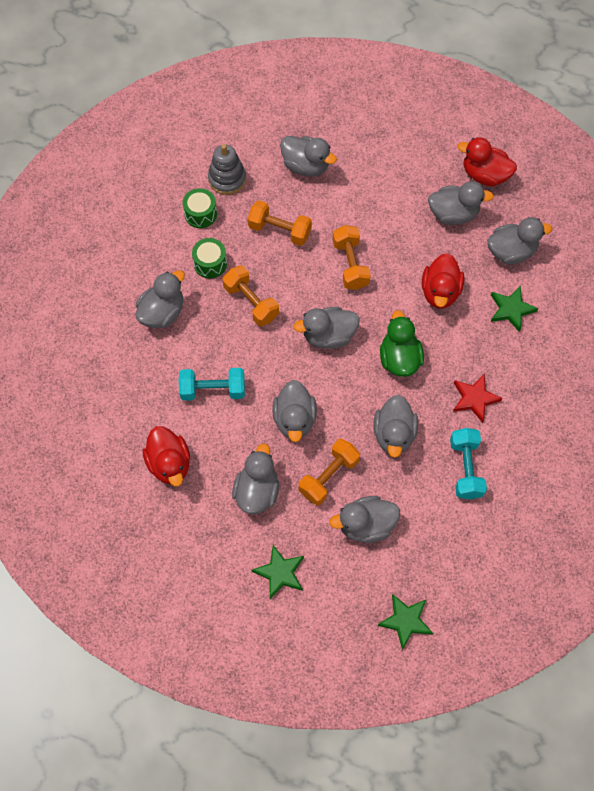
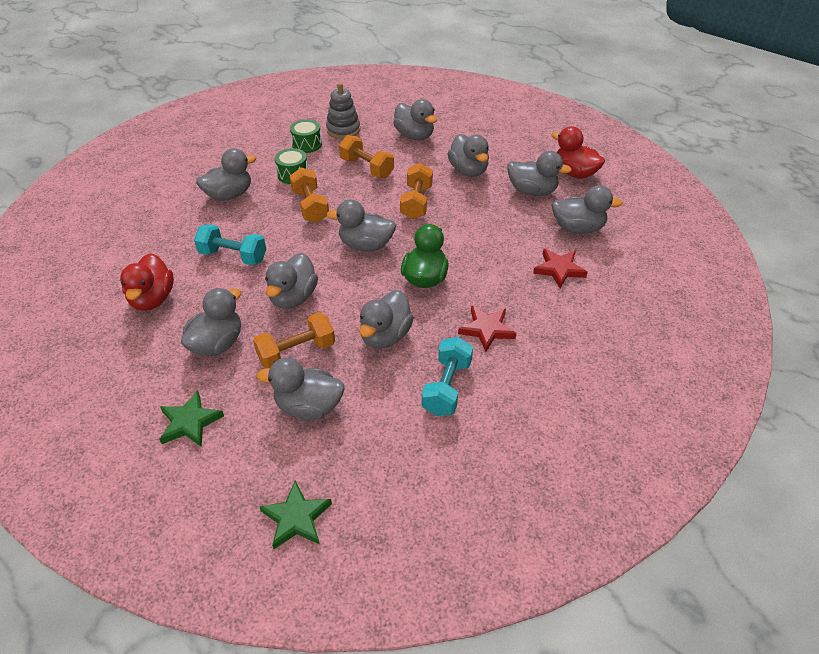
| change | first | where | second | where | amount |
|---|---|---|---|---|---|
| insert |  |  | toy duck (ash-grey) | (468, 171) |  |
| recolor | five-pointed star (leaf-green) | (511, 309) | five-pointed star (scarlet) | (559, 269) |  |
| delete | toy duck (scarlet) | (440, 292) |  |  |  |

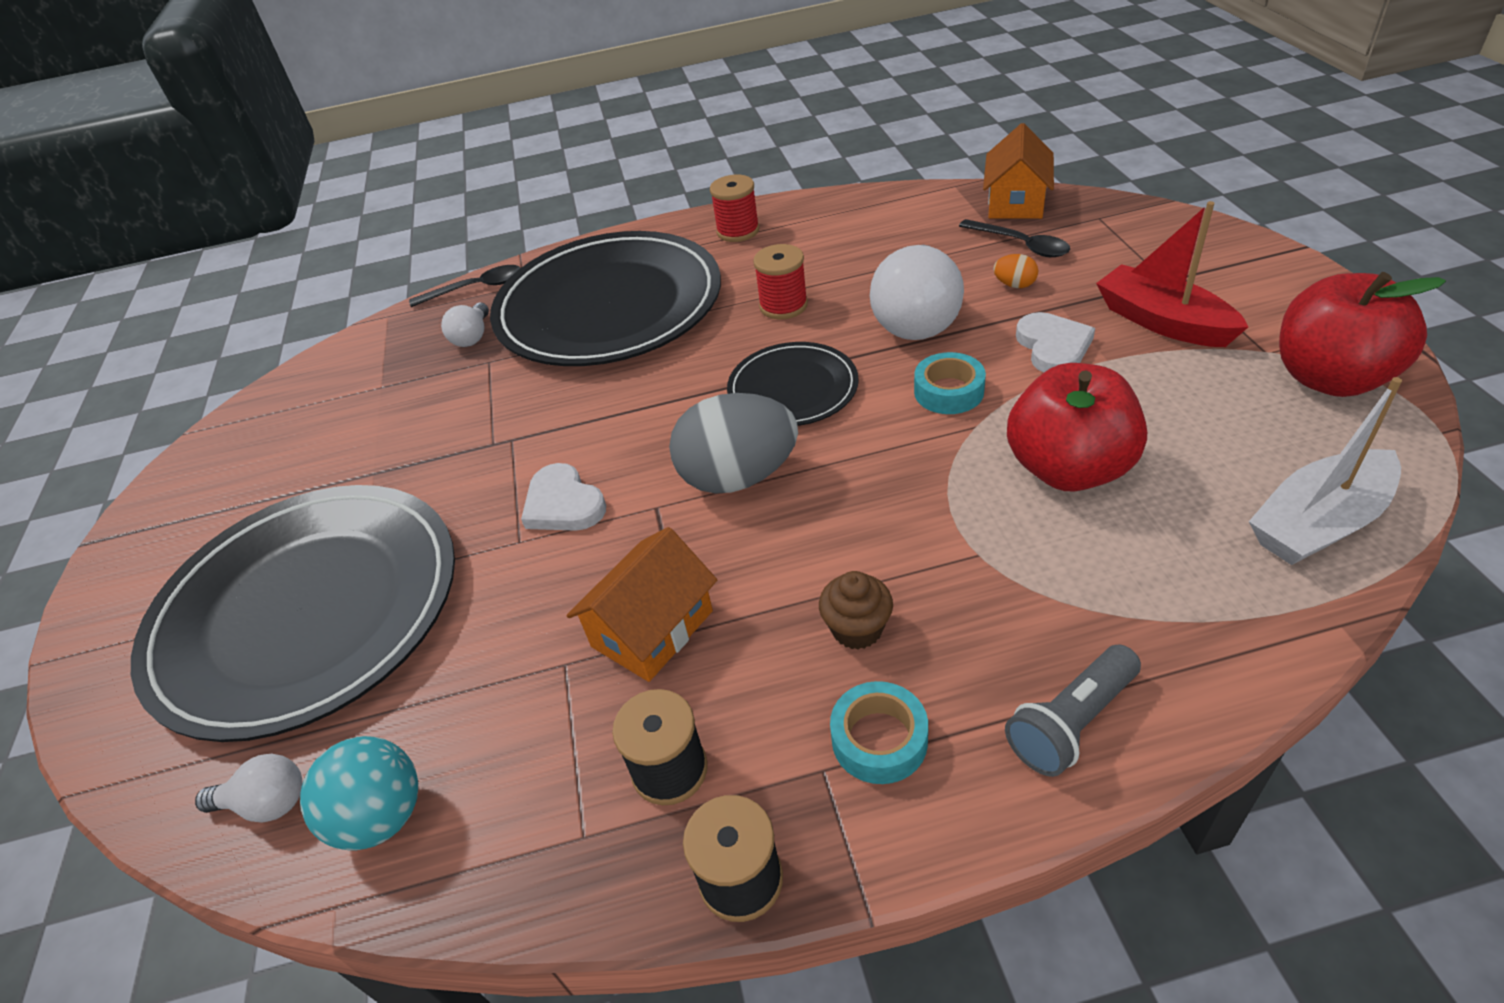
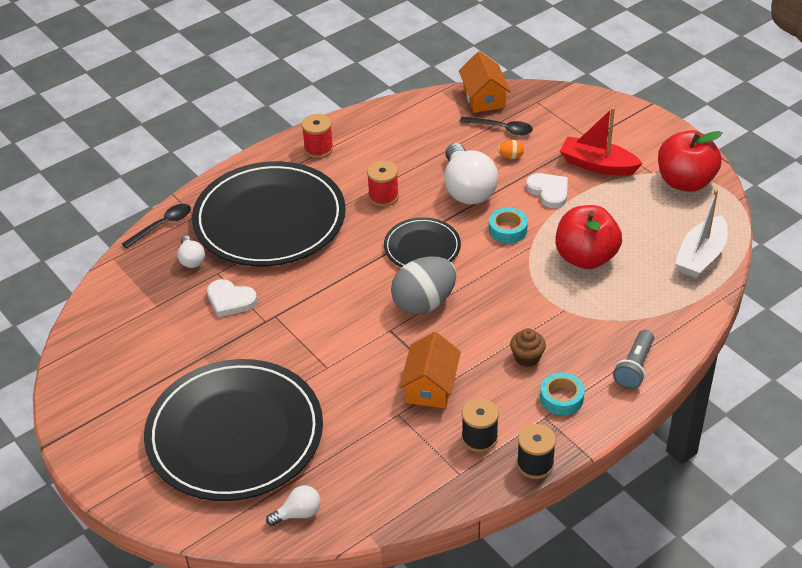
| change | first | where | second | where | amount |
|---|---|---|---|---|---|
| move | heart shape (white) | (563, 504) |  | (230, 300) |  |
| delete | ball (turquoise) | (382, 816) |  |  |  |

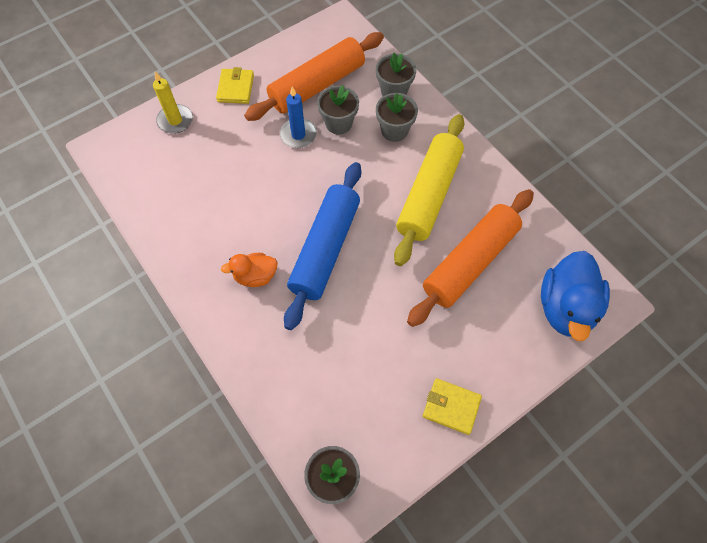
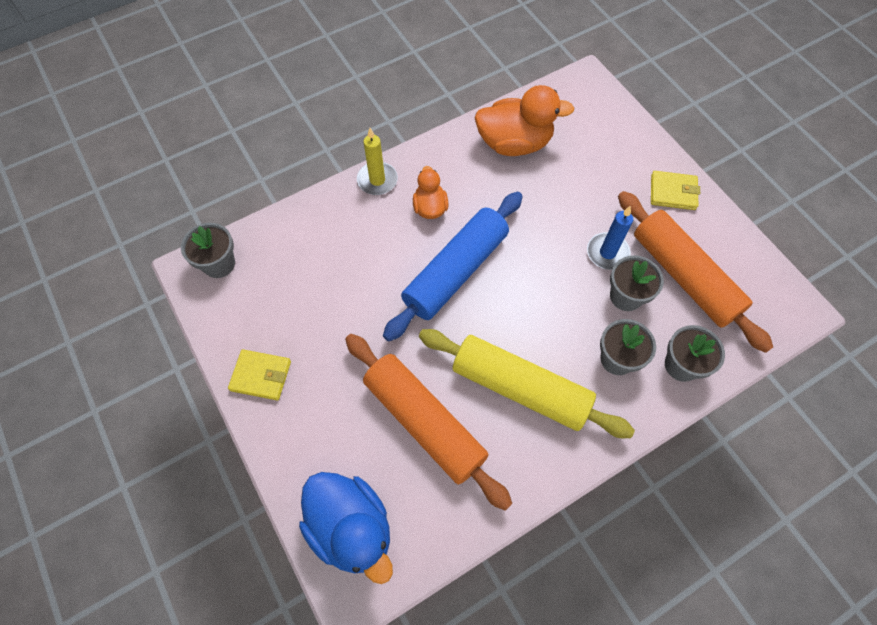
| change | first | where | second | where | amount |
|---|---|---|---|---|---|
| rotate | wallet (bright yellow) | (451, 407) |  | (261, 376) | 75 degrees clockwise |
| rotate | toy duck (blue) | (565, 307) |  | (351, 528) | 150 degrees counterclockwise |
| move | candle (bright yellow) | (175, 121) |  | (377, 180) |  |
| rotate | rolling pin (blue) | (325, 249) |  | (455, 271) | 75 degrees counterclockwise |
| insert |  |  | toy duck (orange) | (514, 143) |  |

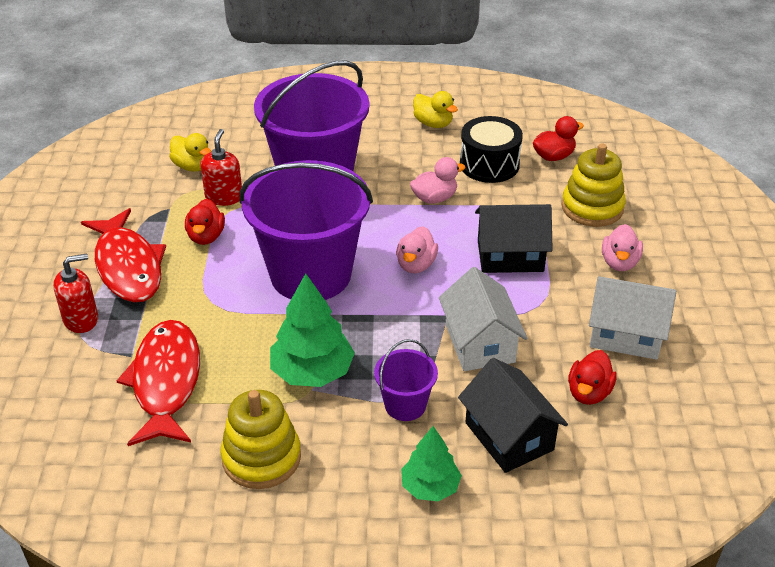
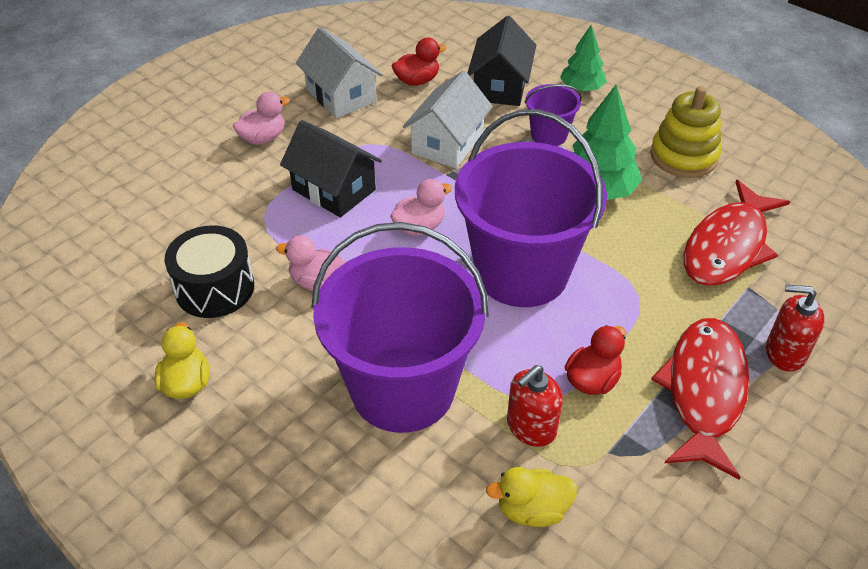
| change | first | where | second | where | amount |
|---|---|---|---|---|---|
| rotate | toy duck (bright yellow) | (192, 166) |  | (532, 510) | 90 degrees counterclockwise |
| delete | toy duck (scarlet) | (553, 156) |  |  |  |
| delete | stacking toy (bright yellow) | (592, 207) |  |  |  |

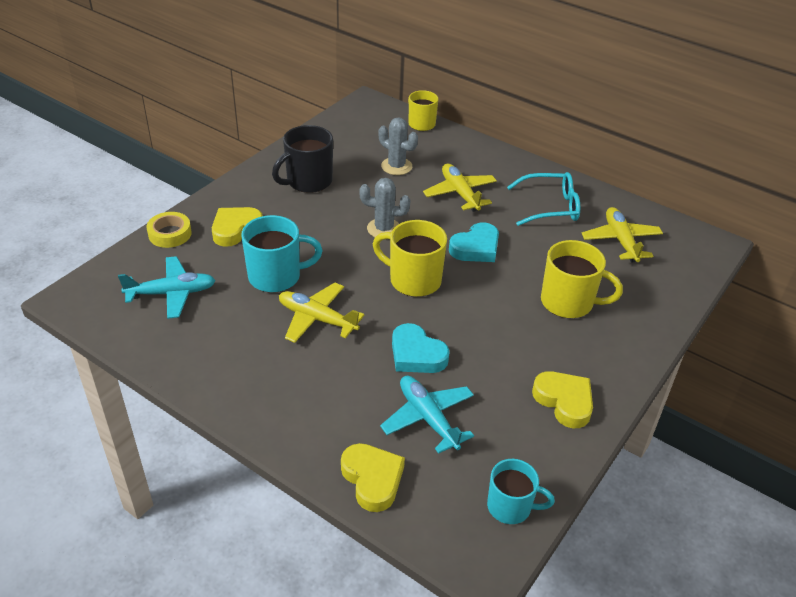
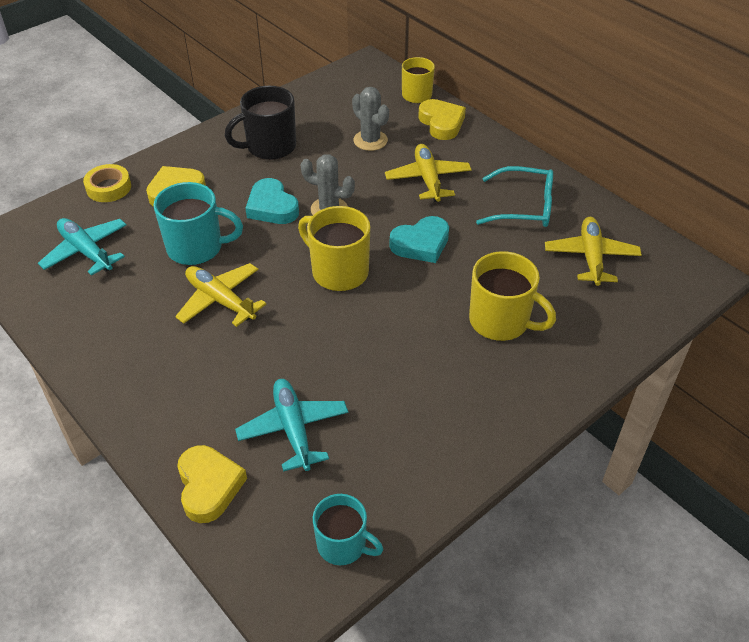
| change | first | where | second | where | amount |
|---|---|---|---|---|---|
| rotate | aeroplane (turquoise) | (171, 293) |  | (86, 252) | 135 degrees counterclockwise |
| move | heart shape (turquoise) | (416, 354) |  | (272, 207) |  |
| move | heart shape (bright yellow) | (564, 401) |  | (441, 123) |  |

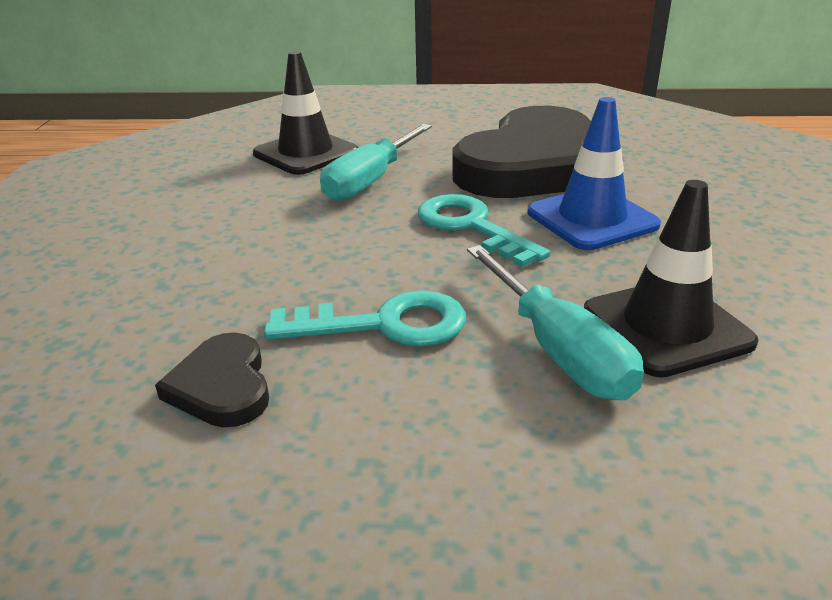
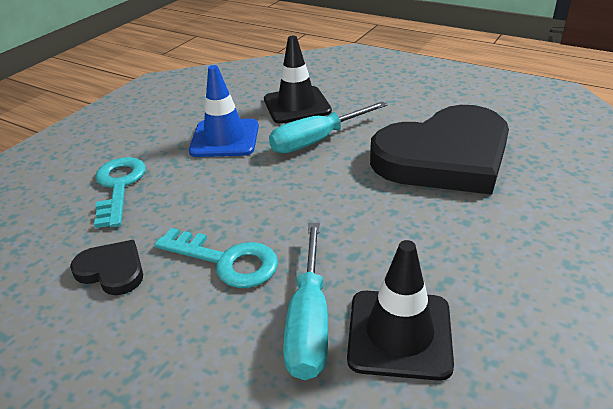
| change | first | where | second | where | amount |
|---|---|---|---|---|---|
| rotate | heart shape (ebony) | (222, 386) |  | (112, 270) | 105 degrees clockwise |
| move | latchkey (turquoise) | (471, 226) |  | (119, 186) |  |
| move | traffic cone (blue) | (592, 219) |  | (225, 138) |  |

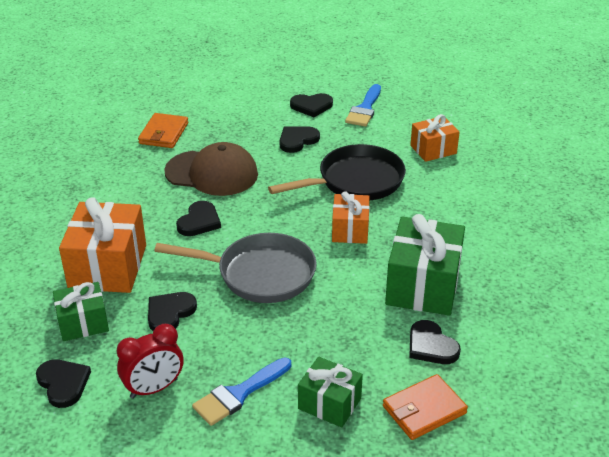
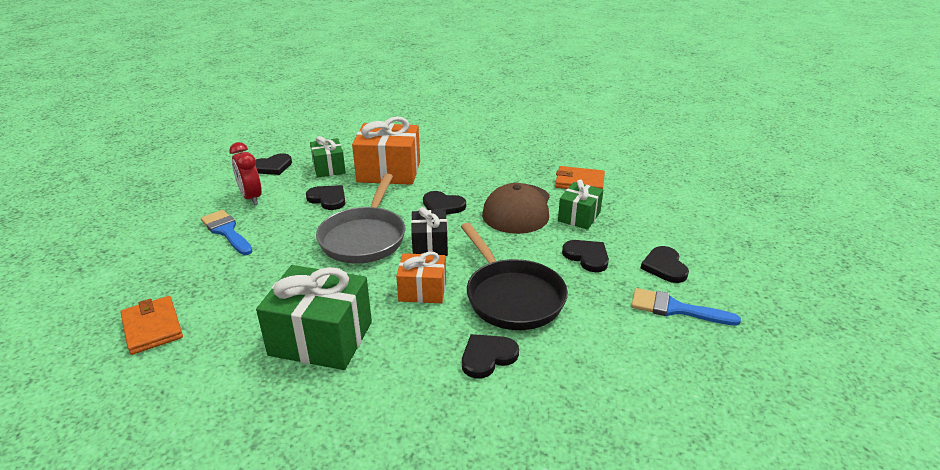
| change | first | where | second | where | amount |
|---|---|---|---|---|---|
| insert |  |  | present (ebony) | (430, 245) |  |
| move | heart shape (ebony) | (431, 346) |  | (487, 357) |  |
| move | present (leaf-green) | (329, 403) |  | (579, 217) |  |
| delete | present (orange) | (433, 149) |  |  |  |

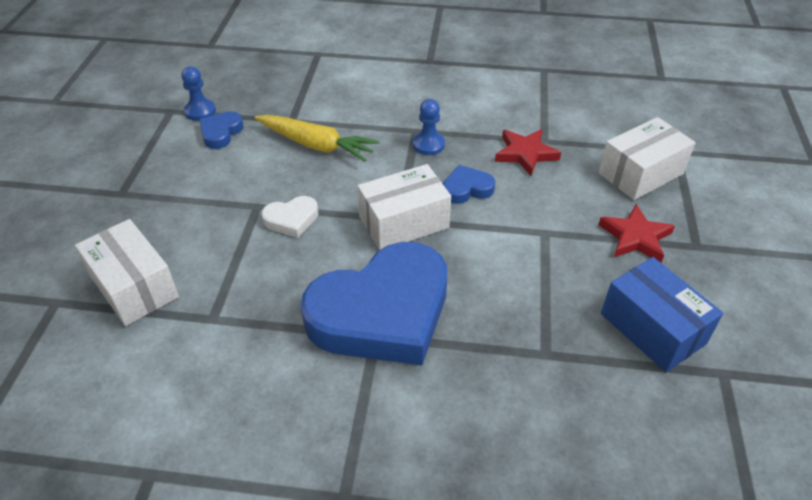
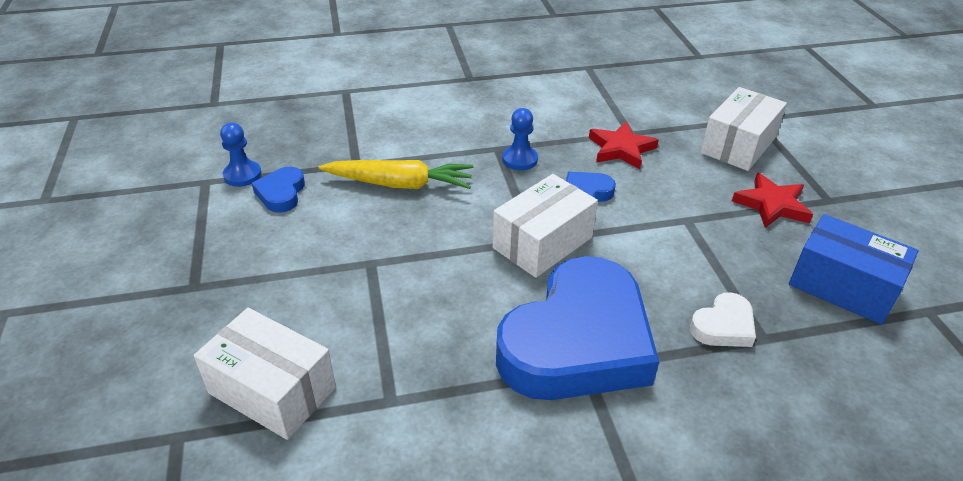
| change | first | where | second | where | amount |
|---|---|---|---|---|---|
| move | heart shape (white) | (291, 219) |  | (723, 326) |  |

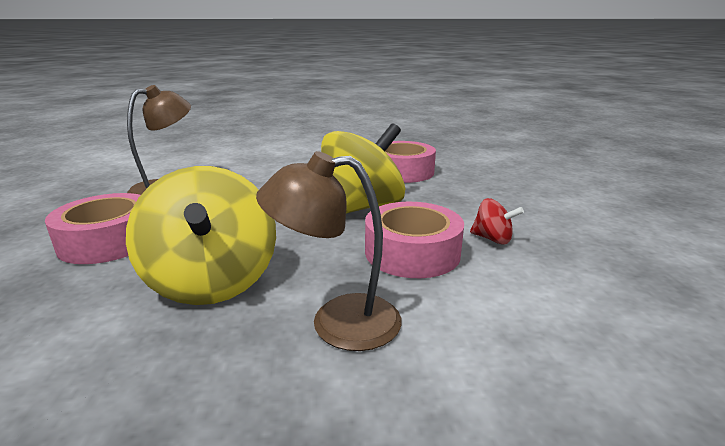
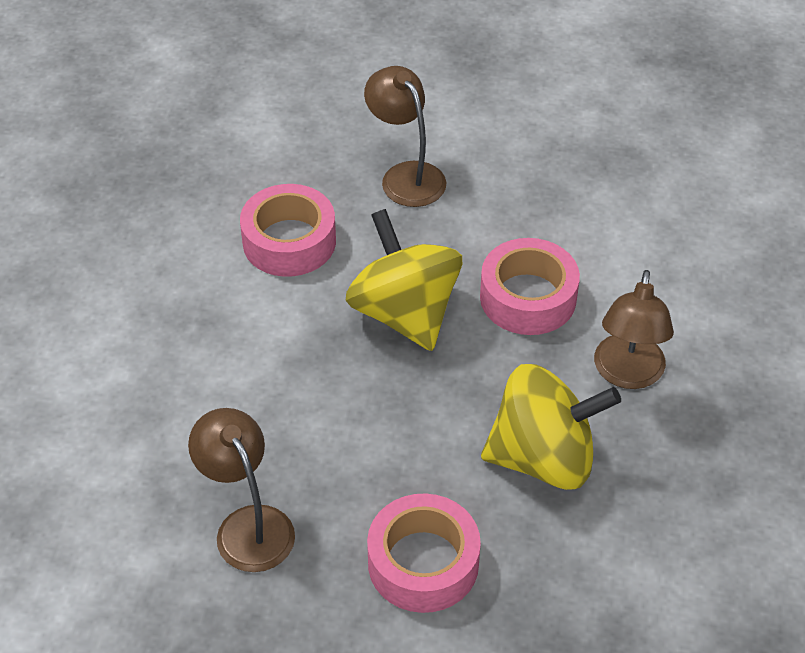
| change | first | where | second | where | amount |
|---|---|---|---|---|---|
| insert |  |  | reading lamp (brown) | (406, 175) |  |
| delete | toy top (scarlet) | (492, 239) |  |  |  |

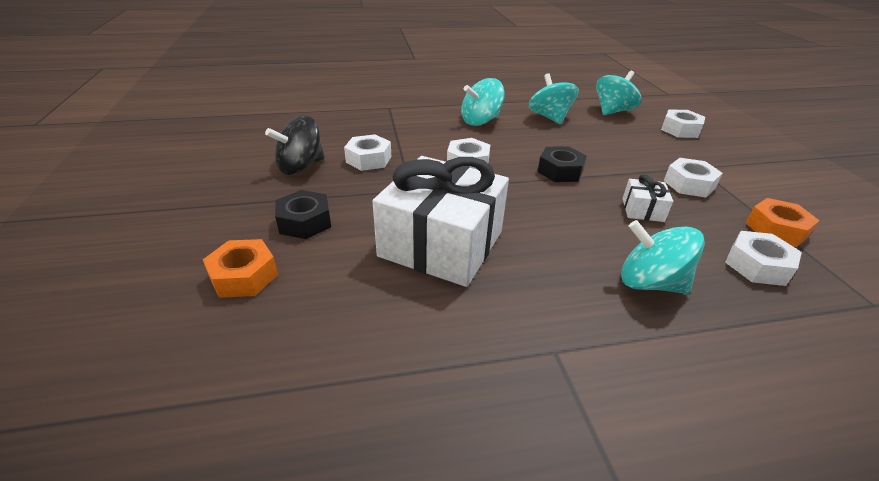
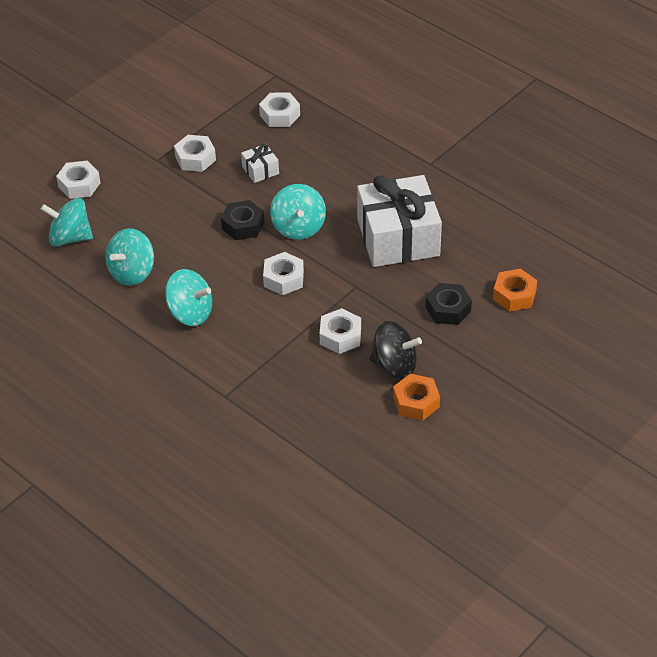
| change | first | where | second | where | amount |
|---|---|---|---|---|---|
| move | toy top (turquoise) | (649, 283) |  | (298, 227) |  |
| move | hex nut (orange) | (776, 229) |  | (416, 402) |  |

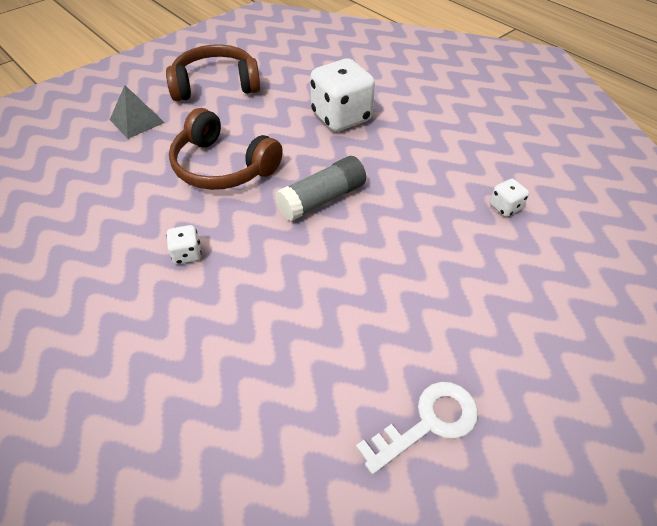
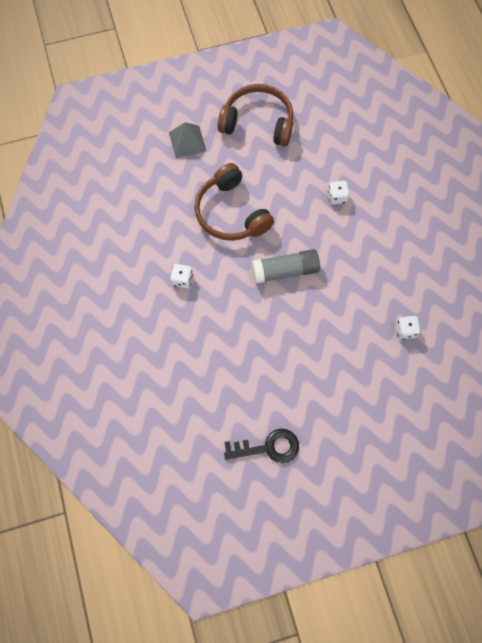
| change | first | where | second | where | amount |
|---|---|---|---|---|---|
| recolor | latchkey (white) | (428, 423) | latchkey (ebony) | (268, 447) |  |
| resize | game die (white) | (341, 117) |  | (337, 197) | x0.45 |

